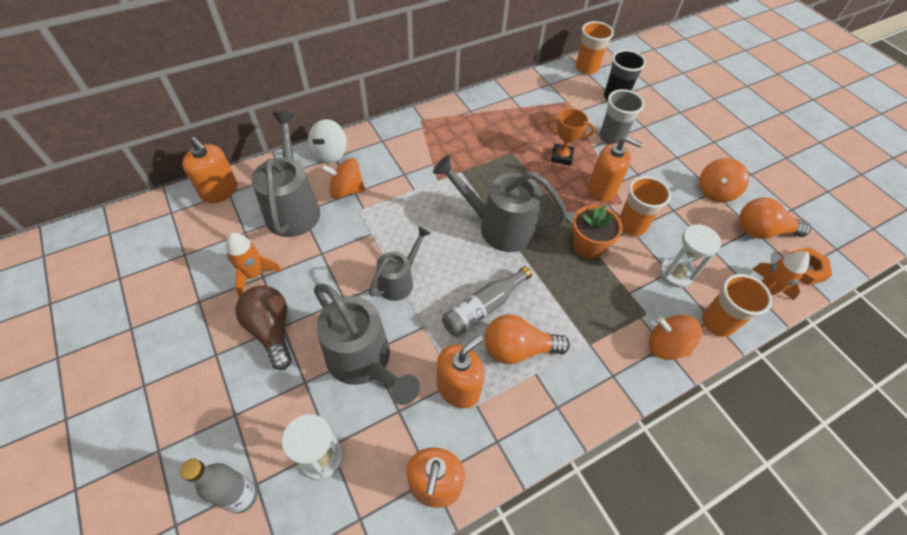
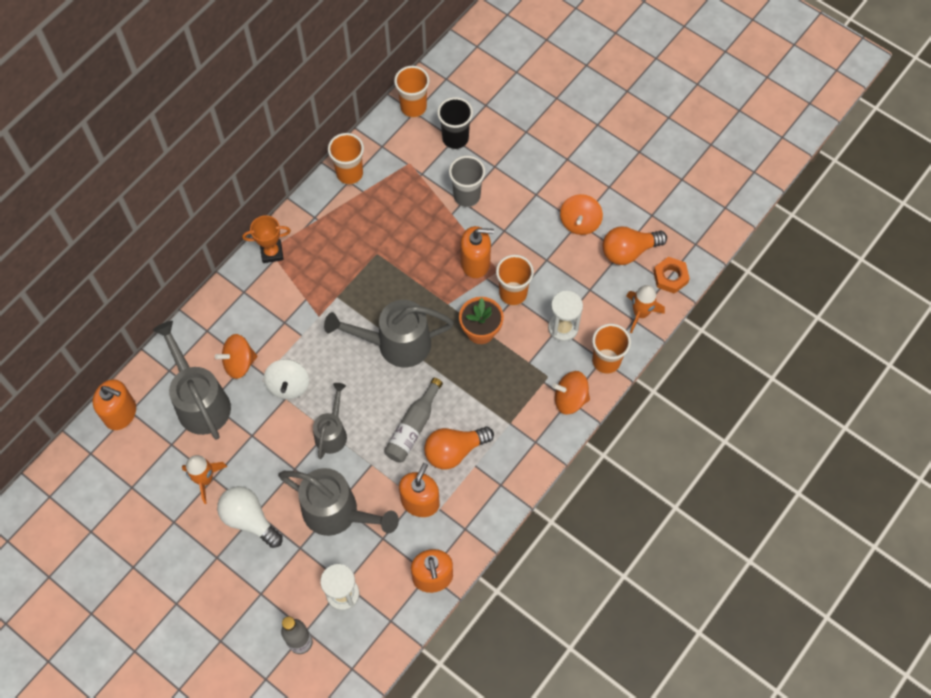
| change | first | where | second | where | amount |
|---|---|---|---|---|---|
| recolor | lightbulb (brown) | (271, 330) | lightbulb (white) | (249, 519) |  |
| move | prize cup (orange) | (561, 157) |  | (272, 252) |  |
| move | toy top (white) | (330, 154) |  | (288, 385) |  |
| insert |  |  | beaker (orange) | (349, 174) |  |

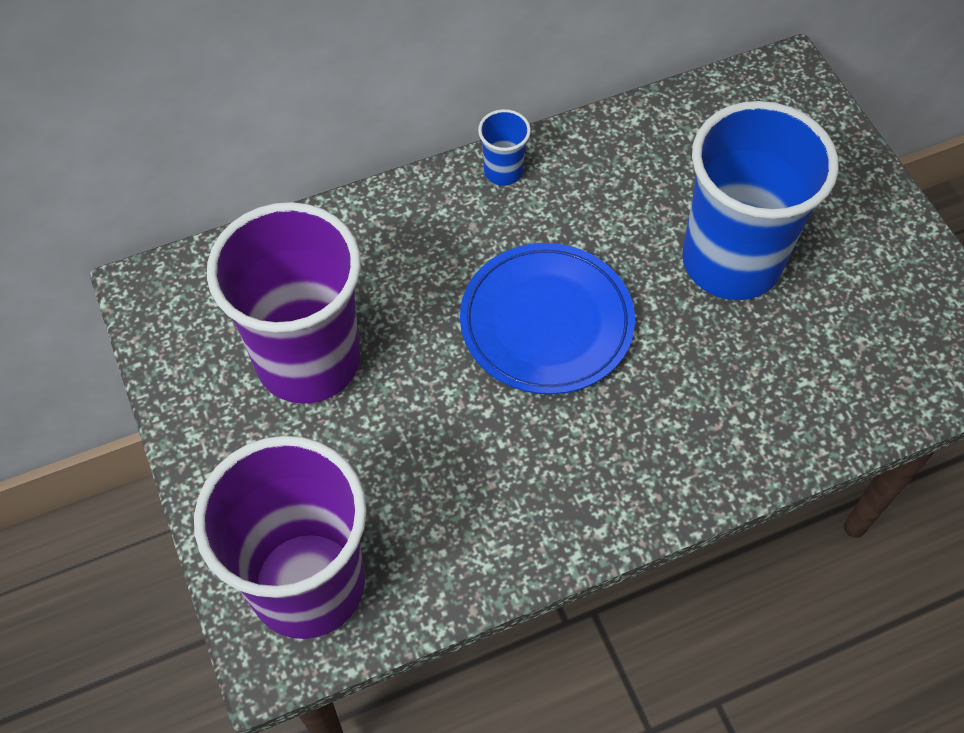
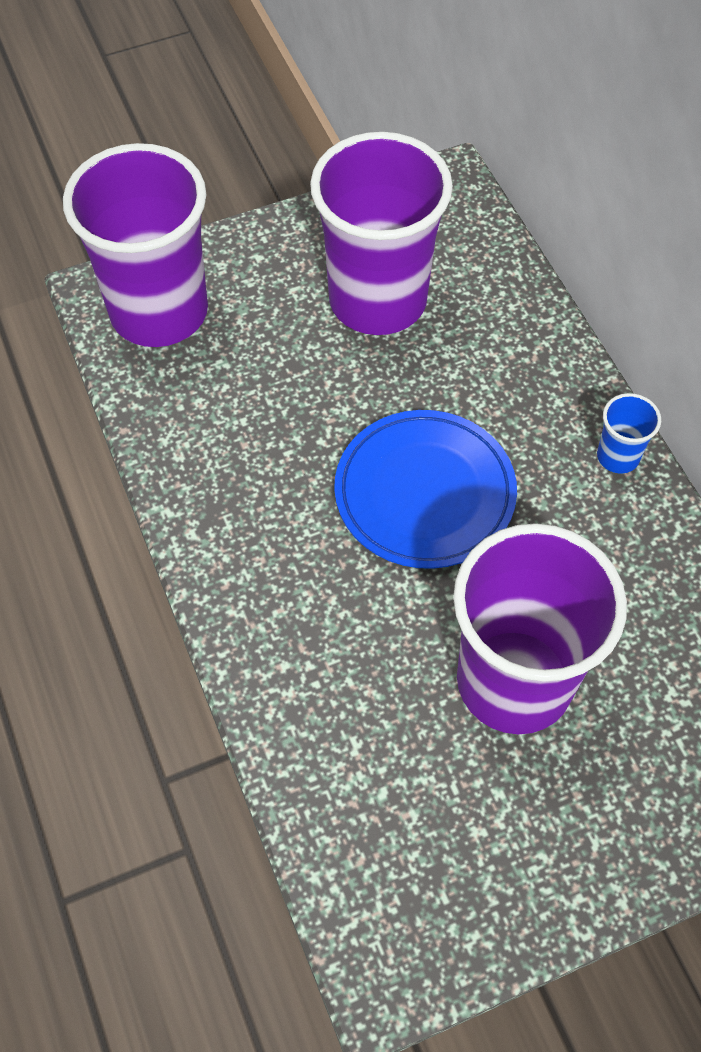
| change | first | where | second | where | amount |
|---|---|---|---|---|---|
| recolor | beaker (blue) | (731, 261) | beaker (purple) | (514, 681) |  |

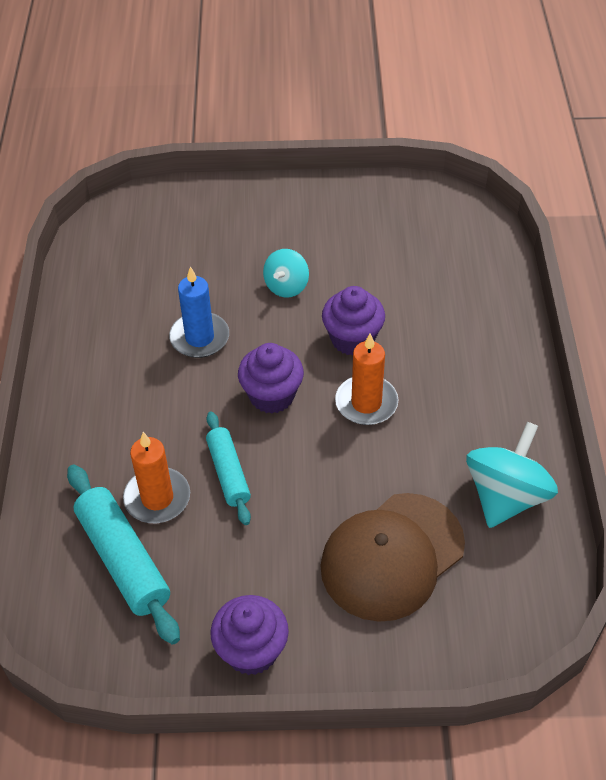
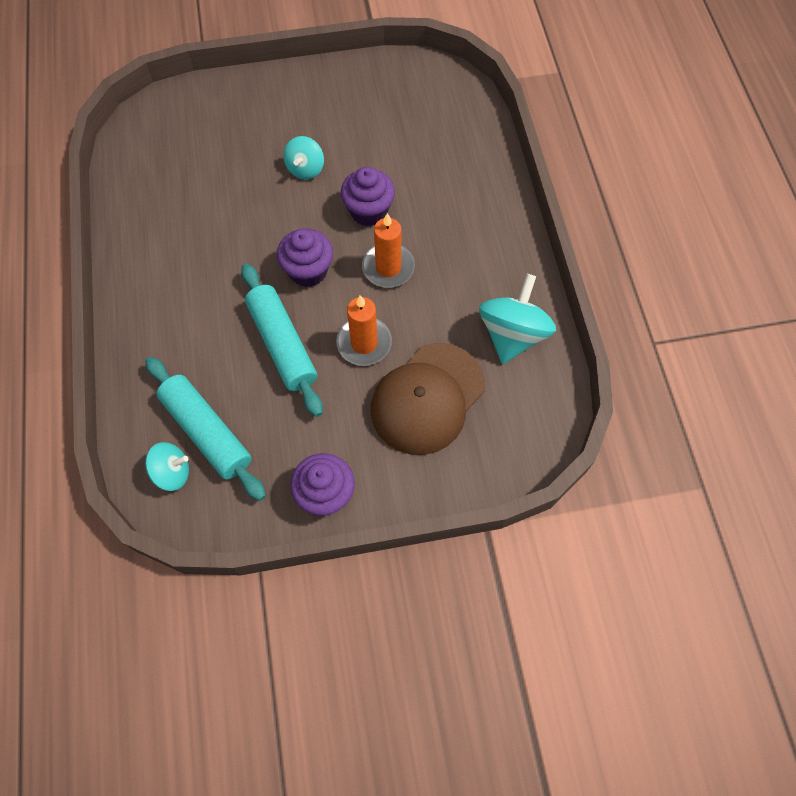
| change | first | where | second | where | amount |
|---|---|---|---|---|---|
| insert |  |  | toy top (turquoise) | (172, 472) |  |
| resize | rolling pin (turquoise) | (228, 473) |  | (282, 344) | x1.58 |
| move | candle (orange) | (157, 498) |  | (364, 343) |  |
| delete | candle (blue) | (199, 338) |  |  |  |

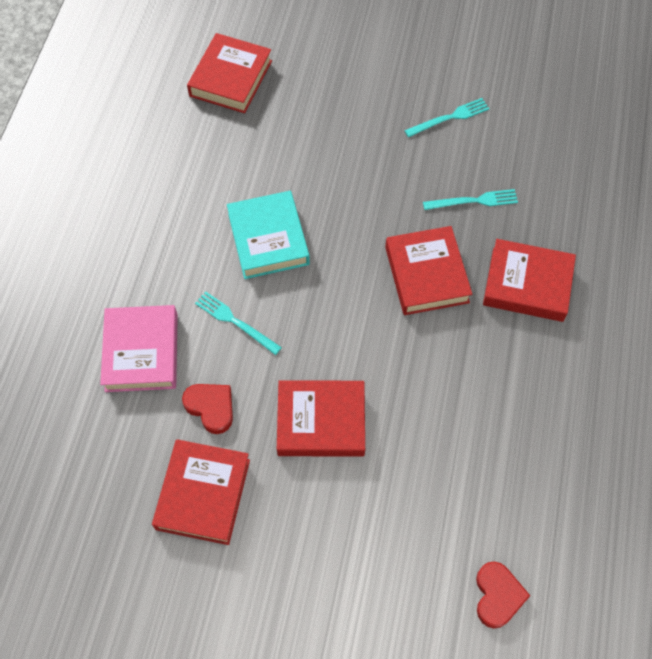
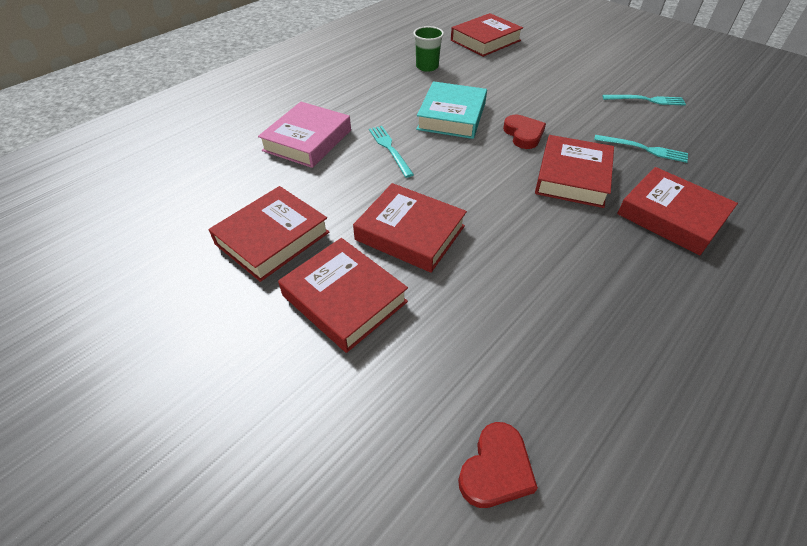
| change | first | where | second | where | amount |
|---|---|---|---|---|---|
| insert |  |  | hardcover (scarlet) | (344, 298) |  |
| insert |  |  | beaker (leaf-green) | (427, 67) |  |
| move | heart shape (scarlet) | (211, 407) |  | (523, 134) |  |

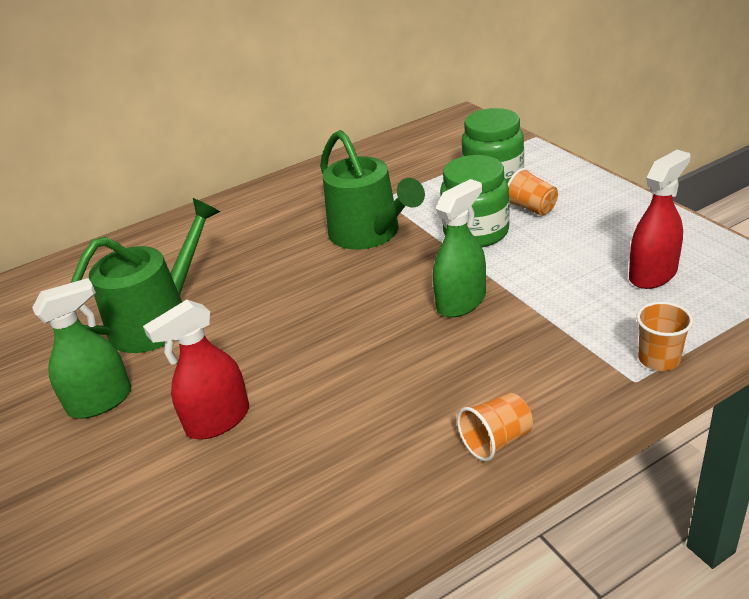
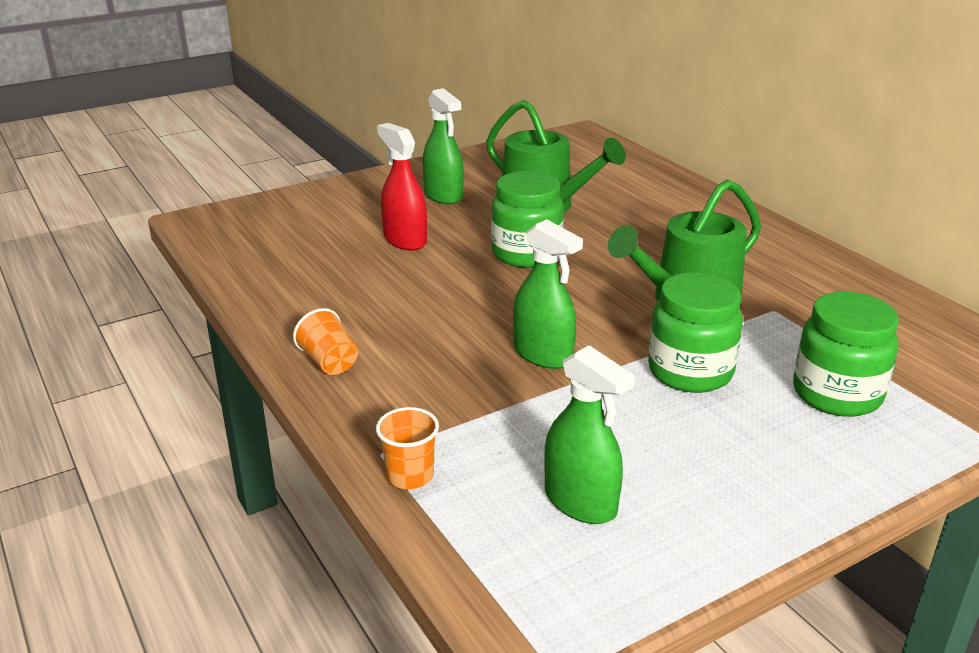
| change | first | where | second | where | amount |
|---|---|---|---|---|---|
| insert |  |  | preserve jar (leaf-green) | (526, 254) |  |
| recolor | sprayer (scarlet) | (653, 274) | sprayer (leaf-green) | (580, 502) |  |
| delete | beaker (orange) | (531, 208) |  |  |  |

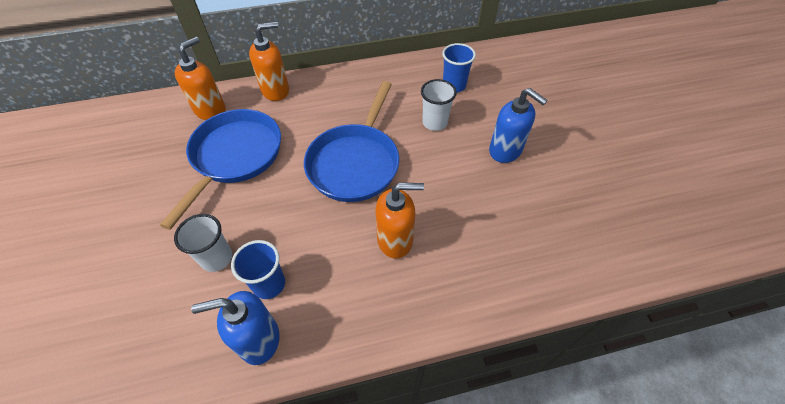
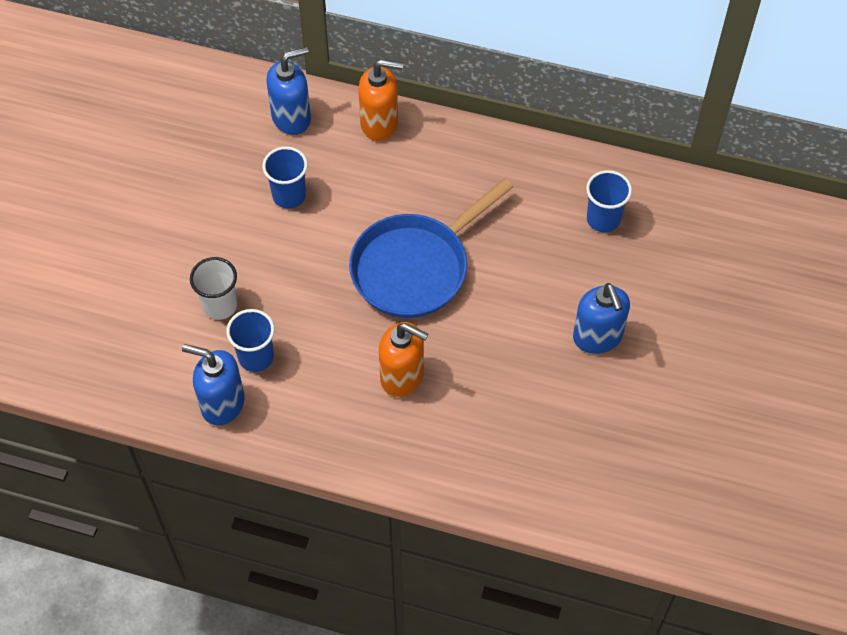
| change | first | where | second | where | amount |
|---|---|---|---|---|---|
| replace | skillet (blue) | (234, 157) | beaker (blue) | (289, 196) |  |
| recolor | soap pump (orange) | (210, 110) | soap pump (blue) | (291, 118) |  |
| delete | beaker (white) | (435, 122) |  |  |  |

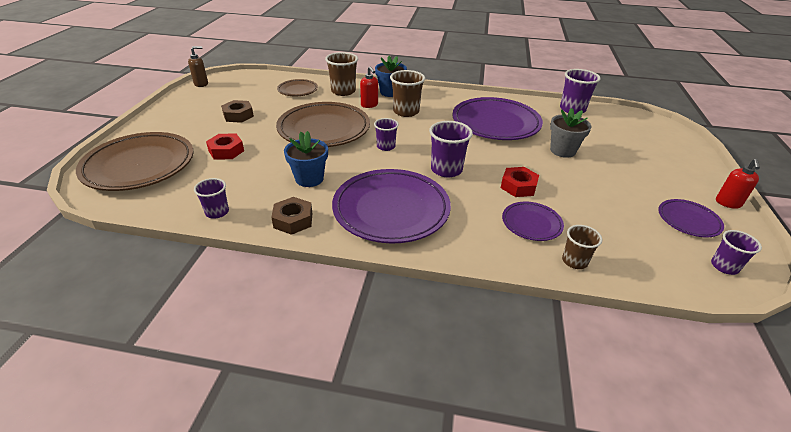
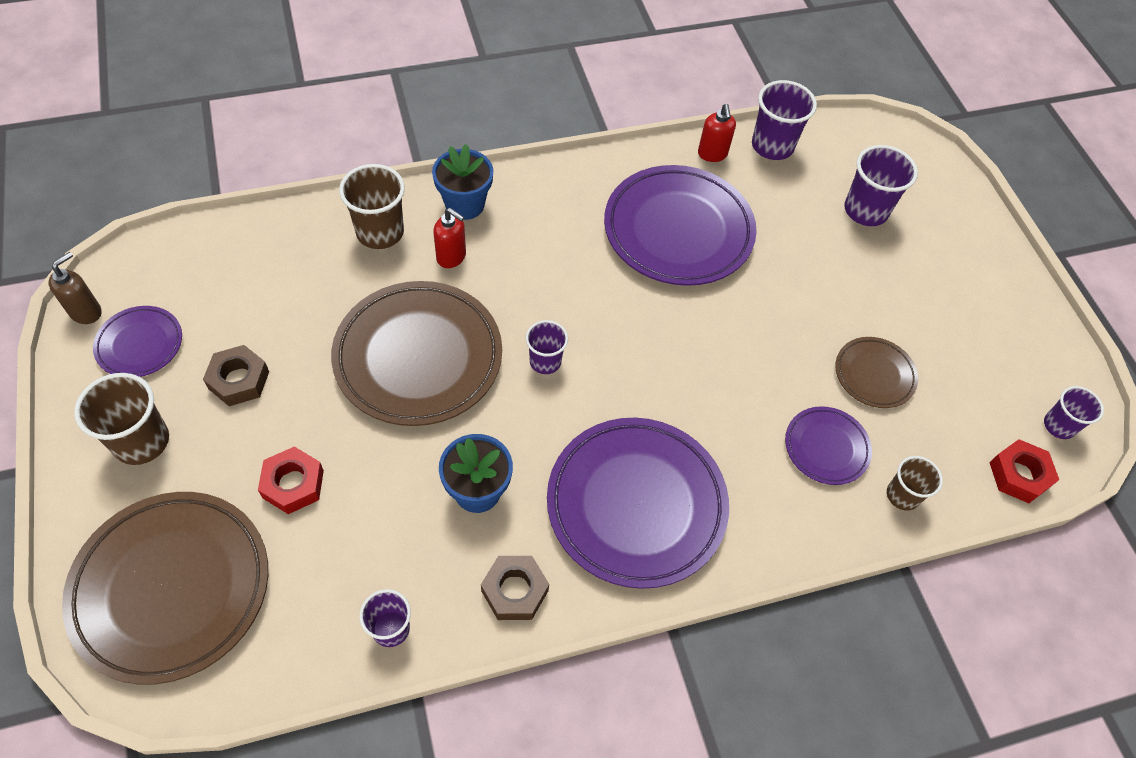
| change | first | where | second | where | amount |
|---|---|---|---|---|---|
| move | beaker (brown) | (406, 111) |  | (141, 441) |  |
| move | plate (purple) | (688, 221) |  | (140, 344) |  |
| move | soap pump (scarlet) | (728, 203) |  | (712, 154) |  |
| move | plate (brown) | (298, 90) |  | (874, 375) |  |
| move | beaker (purple) | (446, 170) |  | (865, 210) |  |
| move | hex nut (scarlet) | (518, 186) |  | (1019, 475) |  |
| delete | flower pot (ash-grey) | (562, 151) |  |  |  |

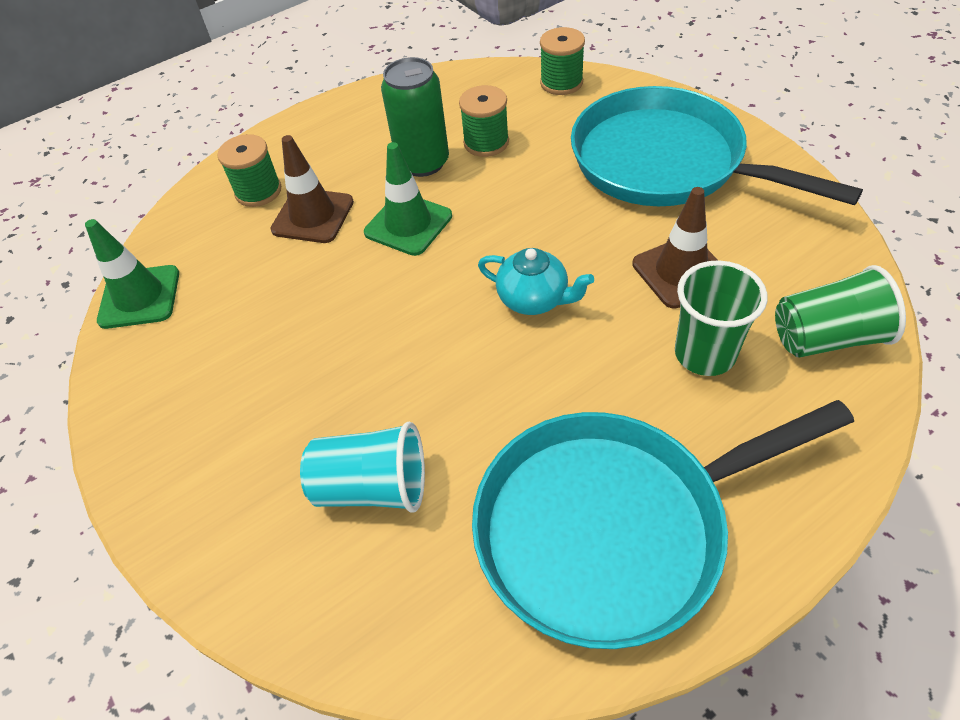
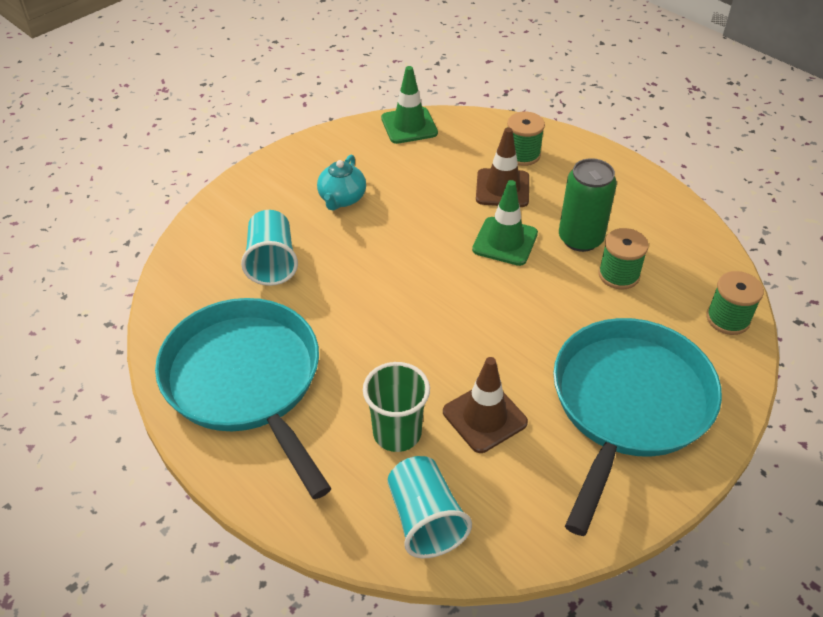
| change | first | where | second | where | amount |
|---|---|---|---|---|---|
| move | tea pot (turquoise) | (534, 299) |  | (342, 199) |  |
| recolor | beaker (leaf-green) | (827, 337) | beaker (turquoise) | (425, 520) |  |

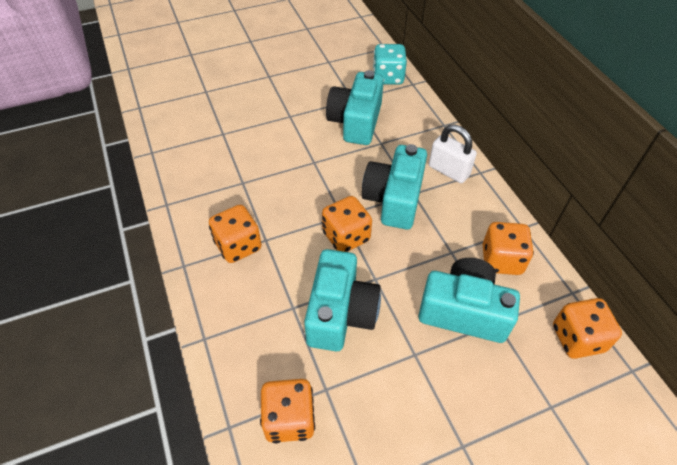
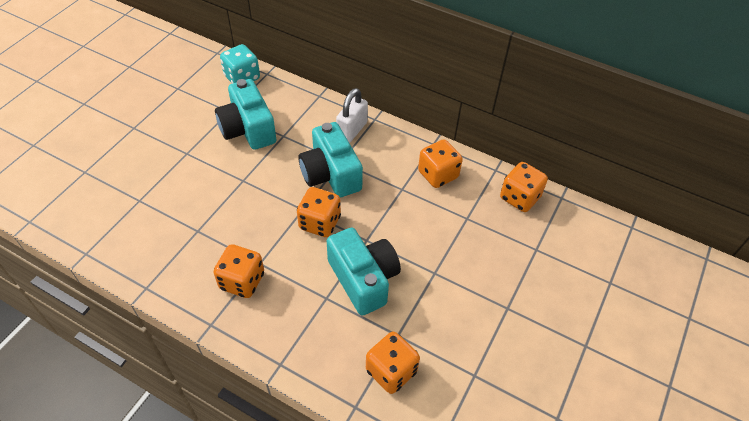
| change | first | where | second | where | amount |
|---|---|---|---|---|---|
| rotate | padlock (white) | (448, 171) |  | (352, 130) | 60 degrees counterclockwise |
| delete | camera (turquoise) | (464, 311) |  |  |  |

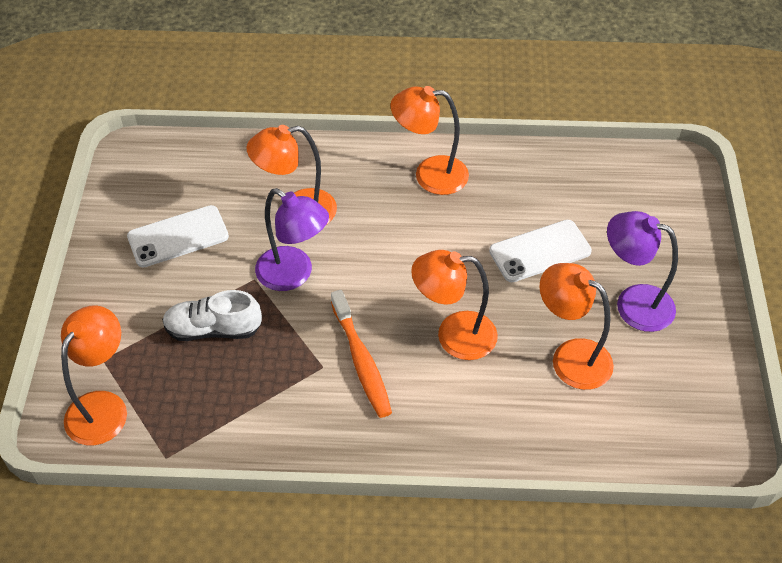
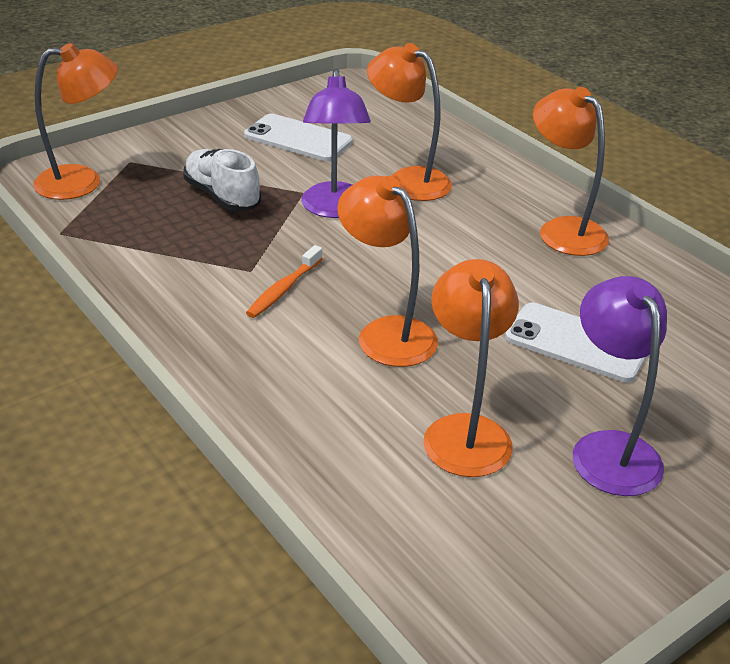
| change | first | where | second | where | amount |
|---|---|---|---|---|---|
| resize | toothbrush (orange) | (361, 361) |  | (283, 289) | x0.66 |

